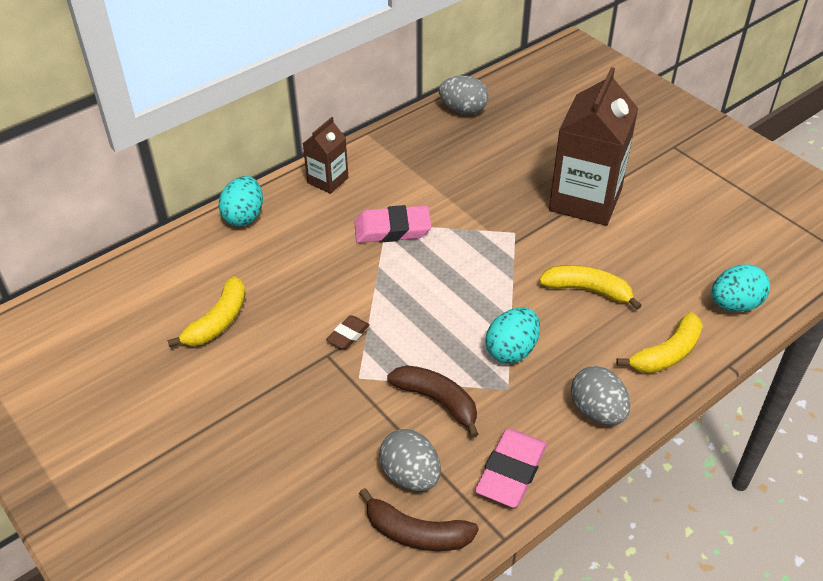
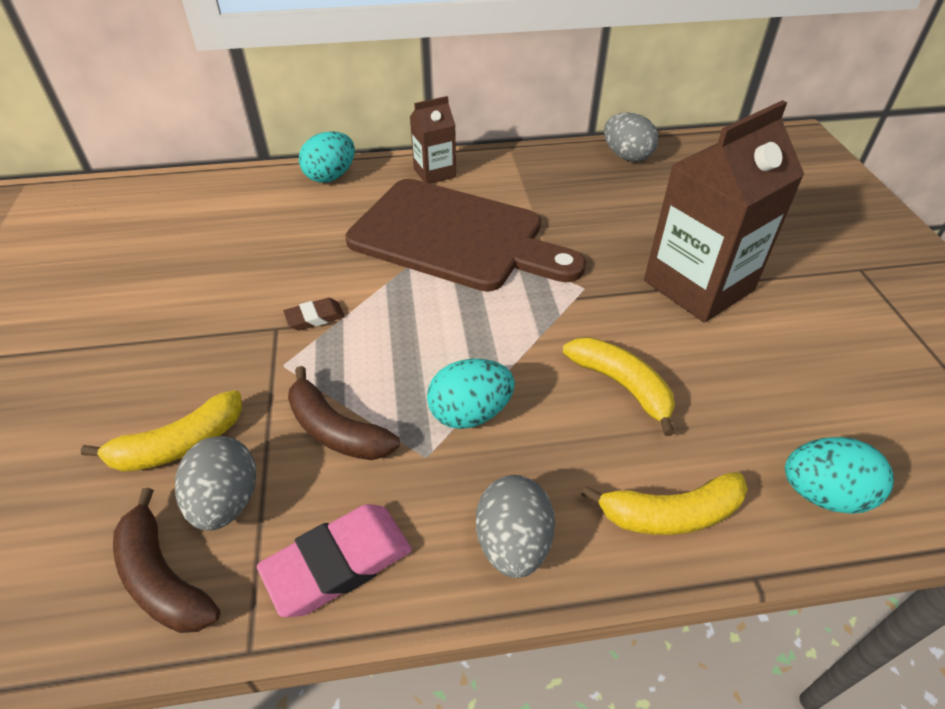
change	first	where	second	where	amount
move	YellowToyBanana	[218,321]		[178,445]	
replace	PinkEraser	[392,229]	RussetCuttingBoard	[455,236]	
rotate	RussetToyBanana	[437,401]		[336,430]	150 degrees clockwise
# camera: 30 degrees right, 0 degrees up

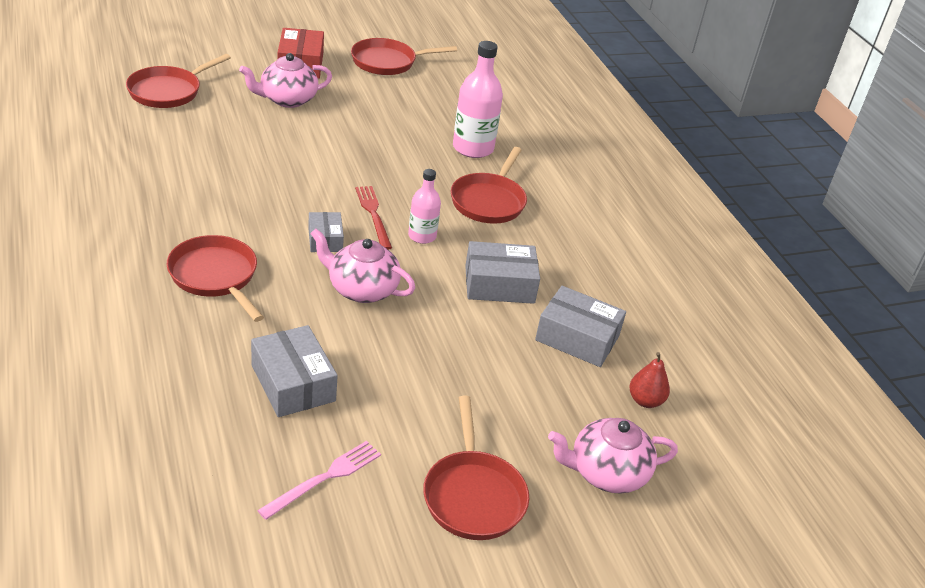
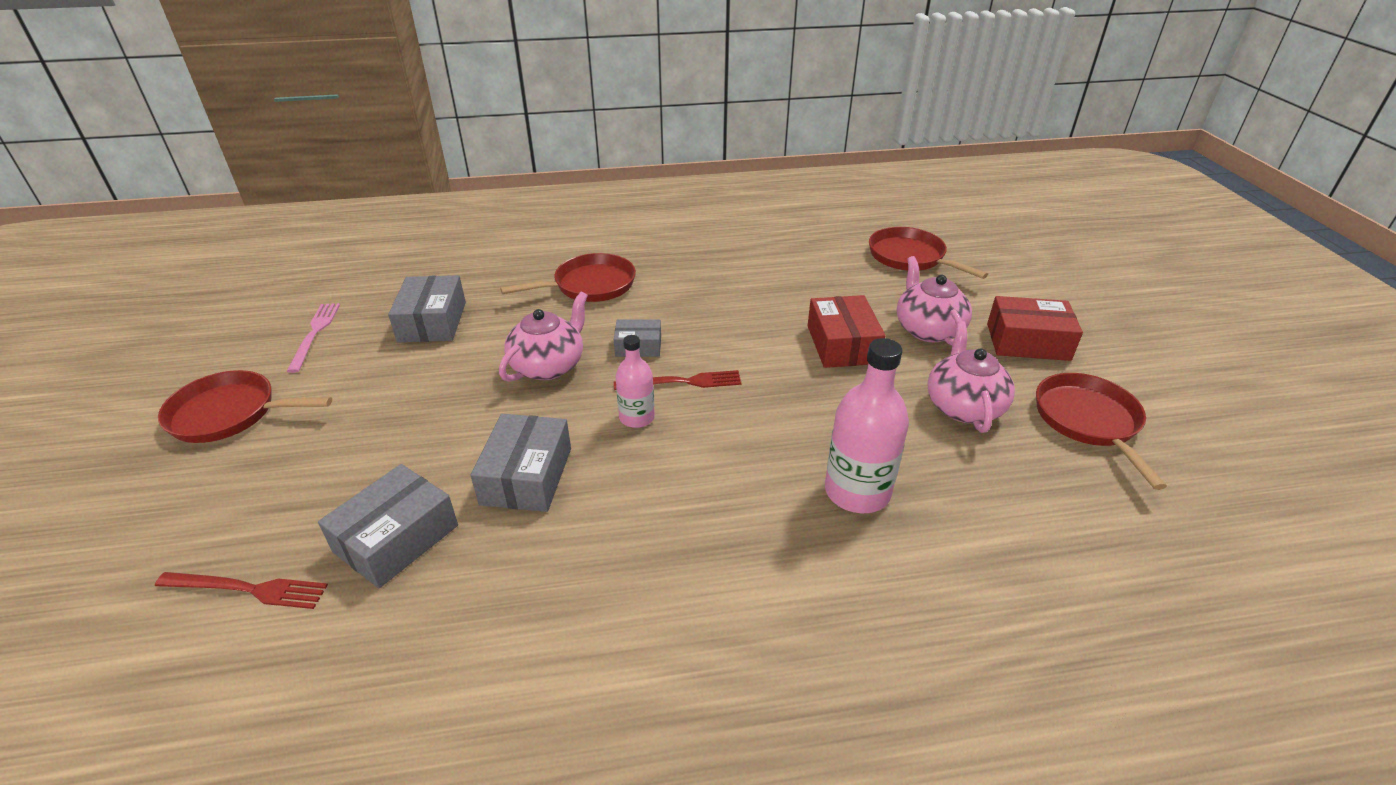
change	first	where	second	where	amount
rotate	GrayPackage	[293,383]		[432,322]	75 degrees counterclockwise
rotate	PinkDinnerFork	[324,478]		[315,334]	150 degrees counterclockwise
delete	ScarletSkillet	[489,201]			
move	PinkTeaPot	[606,473]		[963,406]	
replace	ScarletPear	[645,401]	ScarletDinnerFork	[247,589]	
insert			ScarletPackage	[842,344]	
# camera: 105 degrees right, 0 degrees up

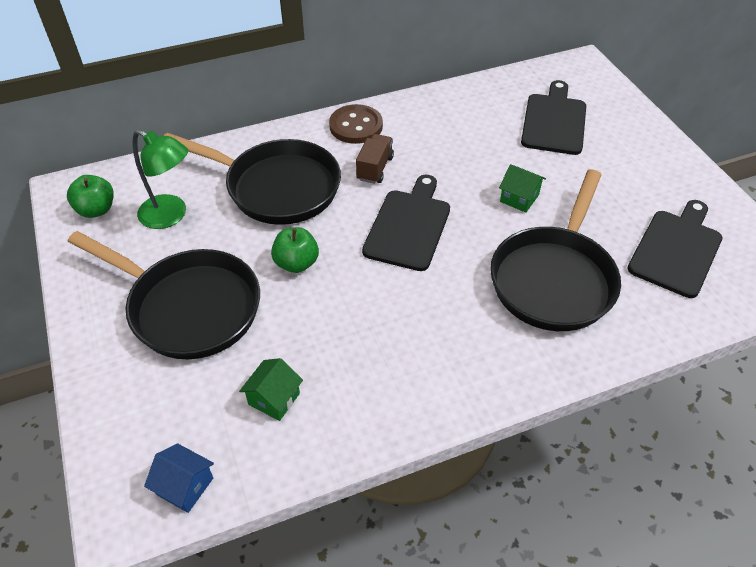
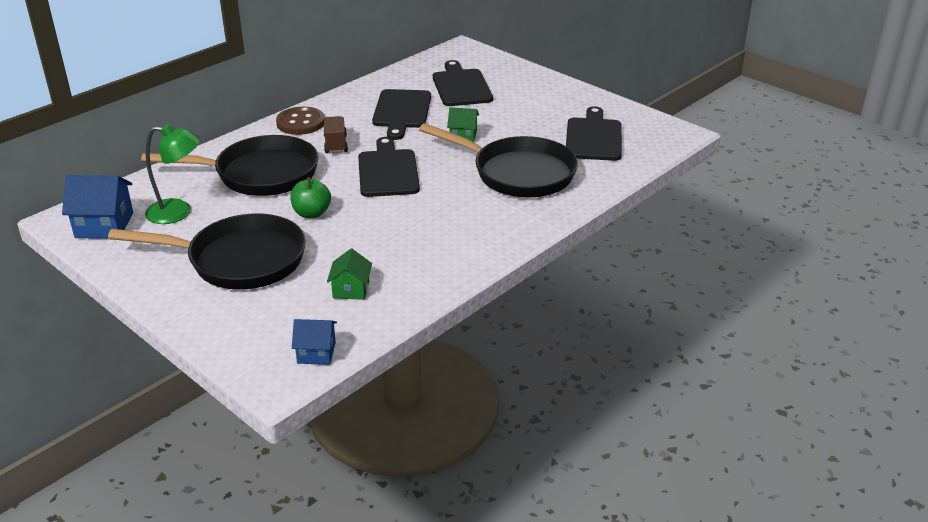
change	first	where	second	where	amount
replace	LeafGreenApple	[96,210]	CobaltHouse	[104,225]	
rotate	JetBlackSkillet	[554,278]		[517,173]	60 degrees counterclockwise
insert			JetBlackCuttingBoard	[402,111]	
# camera: 25 degrees left, 15 degrees down

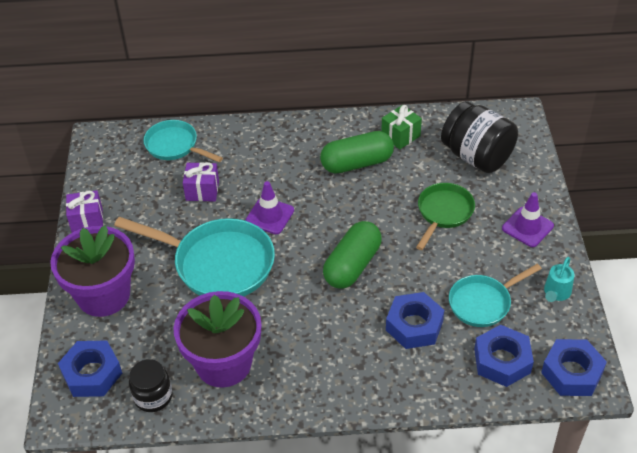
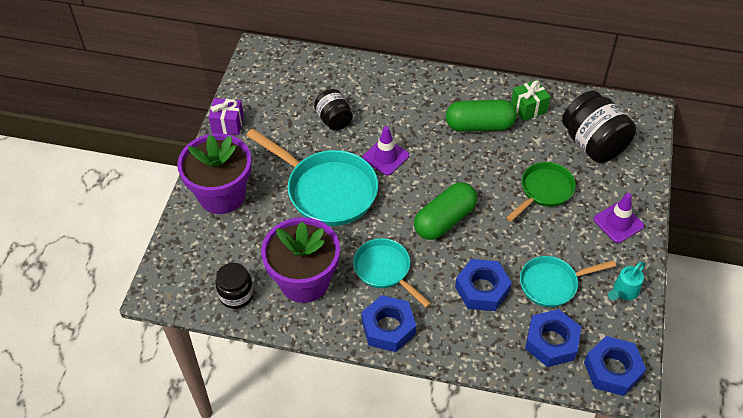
change	first	where	second	where	amount
move	CobaltNut	[92,373]		[388,327]	
move	TealSkillet	[175,146]		[385,270]	
replace	PurplePresent	[202,190]	JetBlackPreserveJar	[334,120]	
# camera: 15 degrees right, 5 degrees up

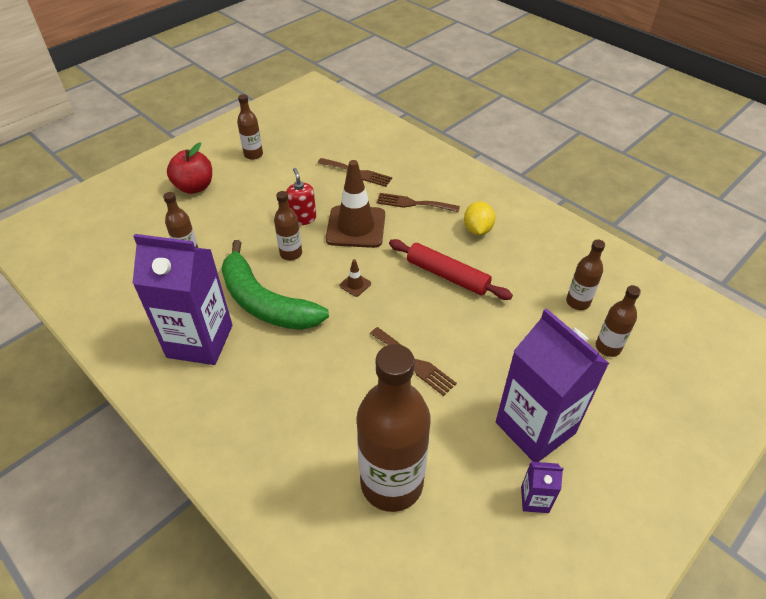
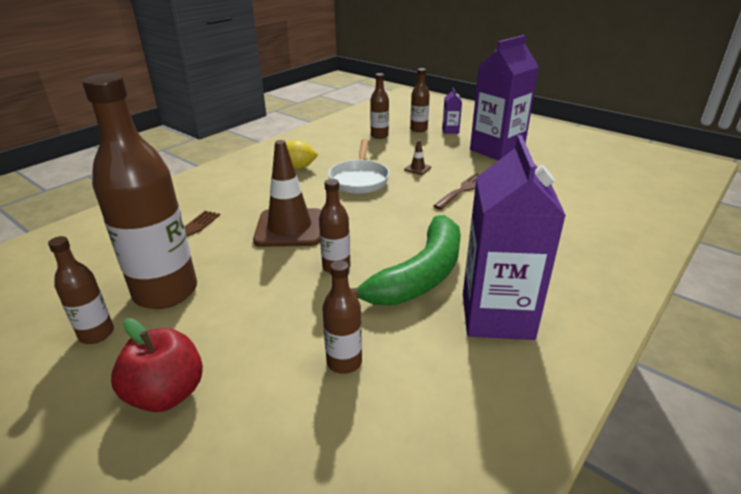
change	first	where	second	where	amount
delete	ScarletSoapDispenser	[303,218]			
move	RussetSafetyCone	[355,284]		[417,168]	
move	RussetBottle	[392,483]		[166,292]	
delete	RussetDinnerFork	[413,203]			
replace	ScarletRollingPin	[447,275]	WhiteSkillet	[359,179]	
move	PurpleCarton	[534,499]		[450,131]	
# camera: 95 degrees left, 15 degrees down

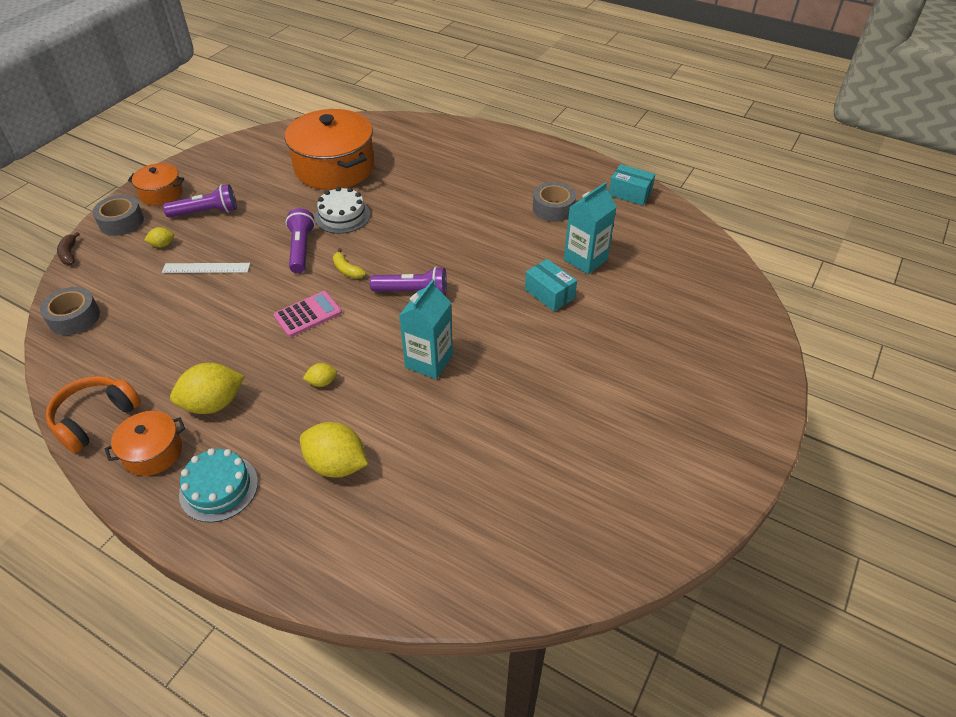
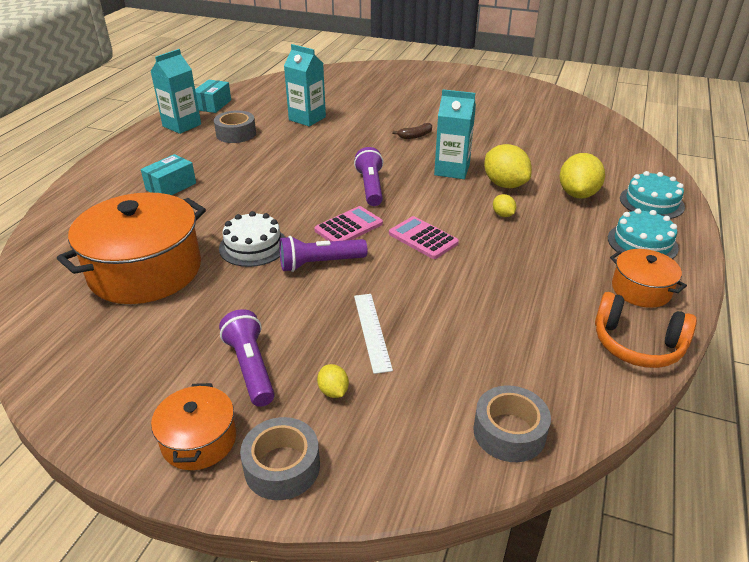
change	first	where	second	where	amount
move	RussetToyBanana	[69,254]		[415,136]	
move	YellowCitrusFruit	[213,404]		[504,184]	
replace	YellowToyBanana	[347,270]	PinkPocketCalculator	[349,227]	
move	TealPackage	[549,294]		[171,186]	
insert			TealCarton	[182,125]	
insert			TealCake	[651,202]	
# camera: 100 degrees left, 10 degrees down

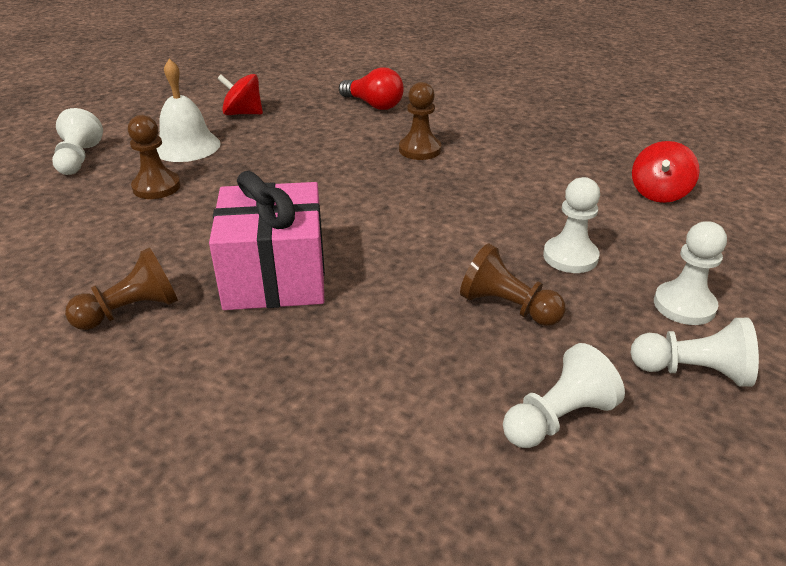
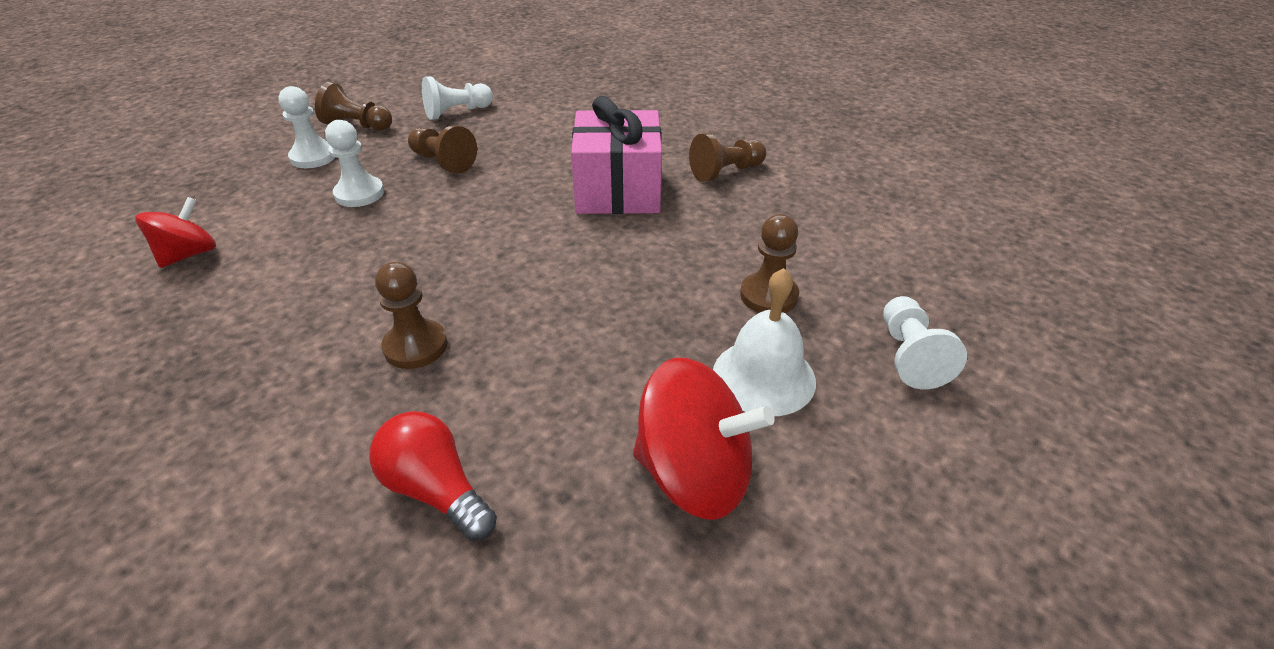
change	first	where	second	where	amount
resize	ScarletWhirligig	[243,113]		[694,474]	x1.58
recolor	WhiteGamePawn	[692,371]	RussetGamePawn	[357,126]	
# camera: 175 degrees left, 5 degrees up

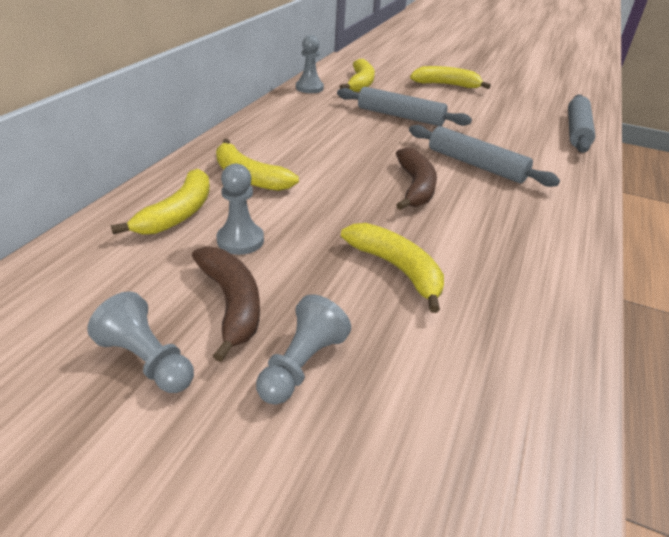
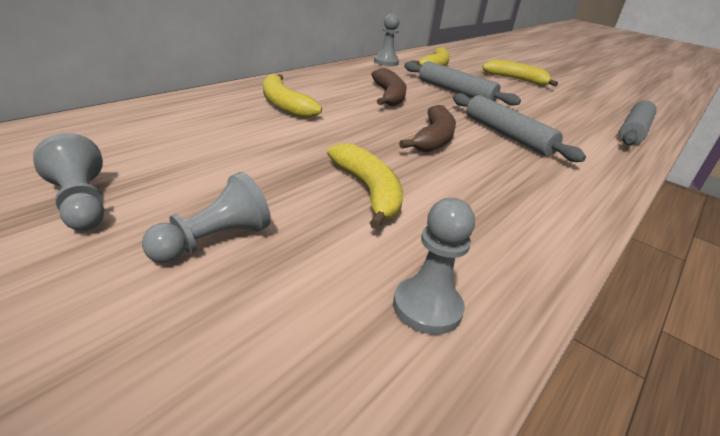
change	first	where	second	where	amount
delete	YellowToyBanana	[178,213]			
move	RussetToyBanana	[232,304]		[389,96]	
move	GrayGamePawn	[240,240]		[427,307]	
# camera: 15 degrees right, 5 degrees down

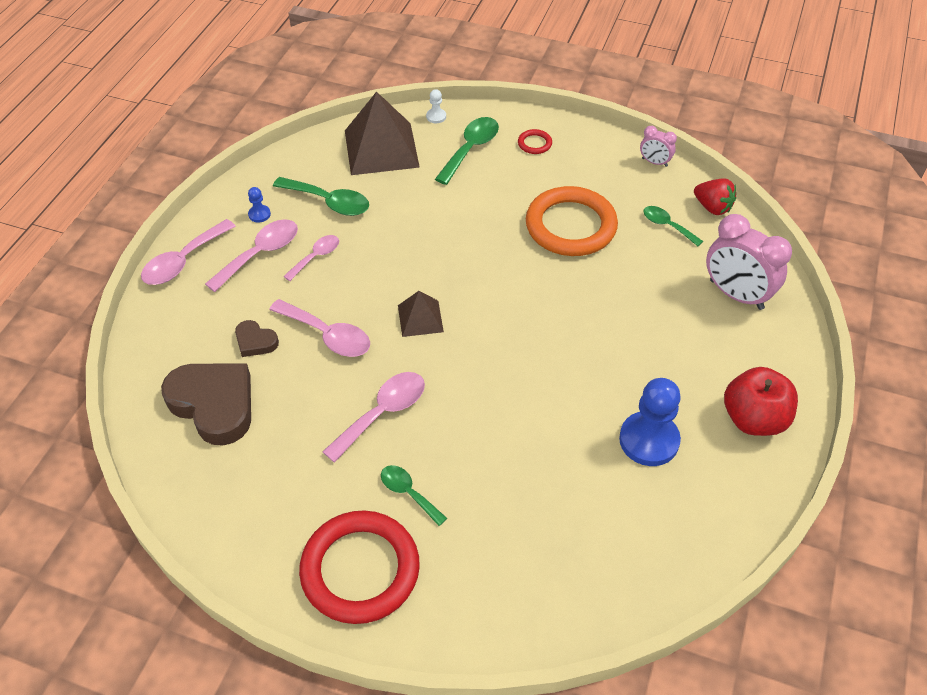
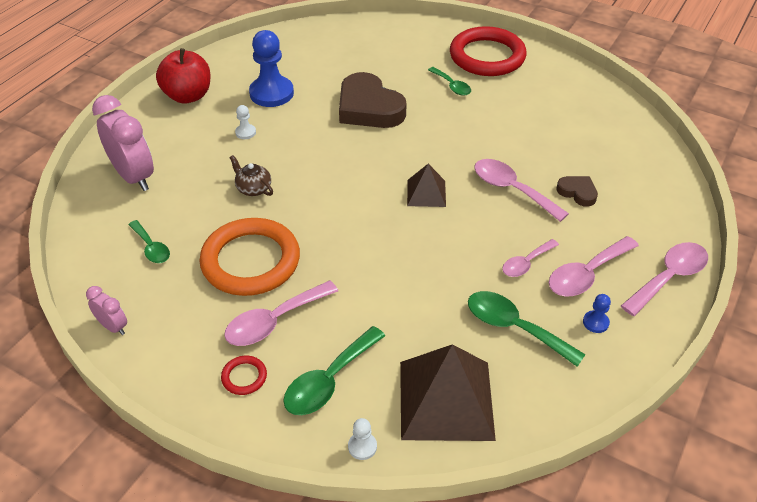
change	first	where	second	where	amount
move	RussetHeart	[214,404]		[369,108]	
move	PinkSpoon	[382,413]		[274,321]	
delete	ScarletToyStrawberry	[712,207]			
insert			RussetTeaPot	[253,188]	
insert			WhiteGamePawn	[245,132]	
# camera: 170 degrees left, 5 degrees down

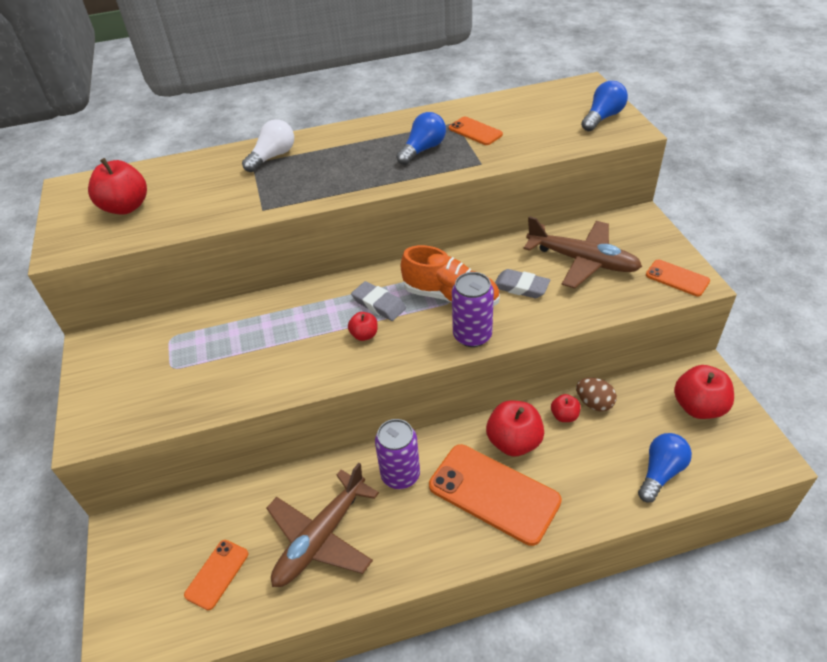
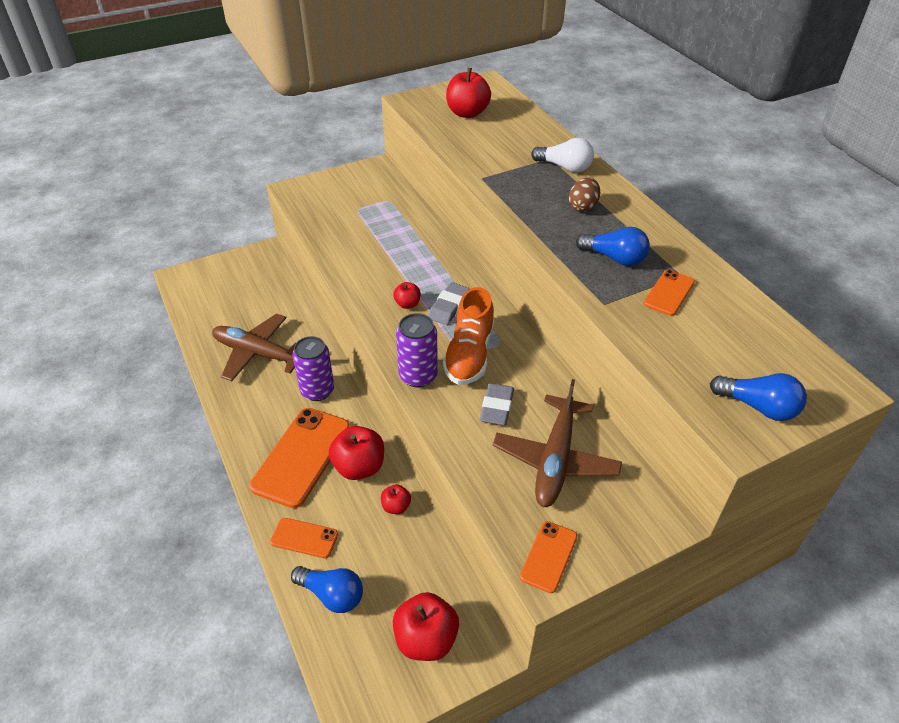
change	first	where	second	where	amount
move	OrangeColouredMobilePhone	[217,574]		[304,538]	
move	RussetEgg	[594,403]		[583,207]	
# camera: 75 degrees right, 0 degrees up

